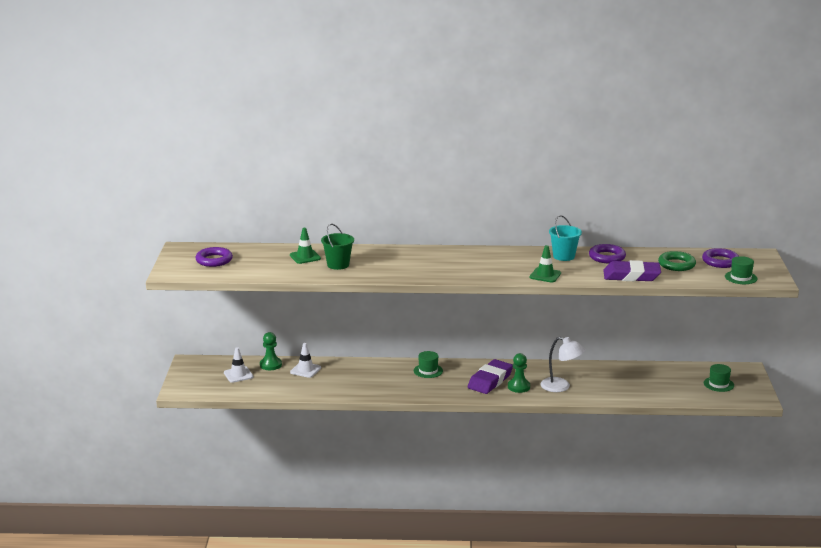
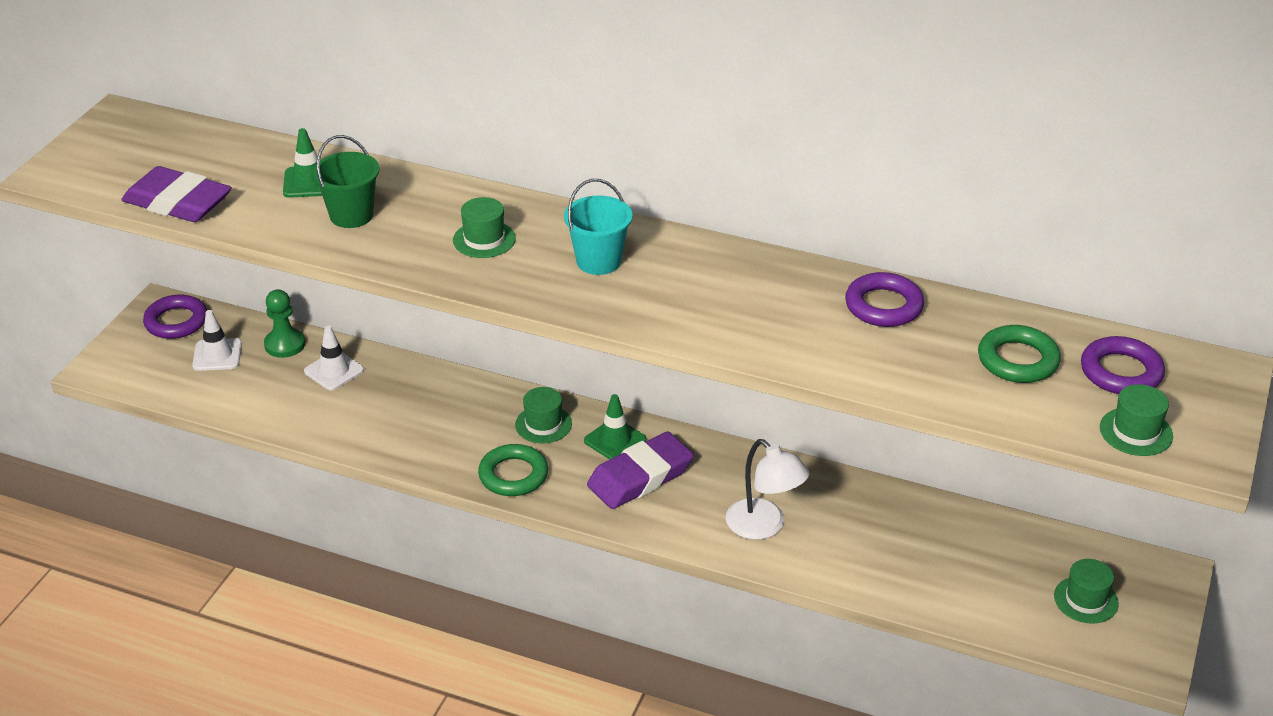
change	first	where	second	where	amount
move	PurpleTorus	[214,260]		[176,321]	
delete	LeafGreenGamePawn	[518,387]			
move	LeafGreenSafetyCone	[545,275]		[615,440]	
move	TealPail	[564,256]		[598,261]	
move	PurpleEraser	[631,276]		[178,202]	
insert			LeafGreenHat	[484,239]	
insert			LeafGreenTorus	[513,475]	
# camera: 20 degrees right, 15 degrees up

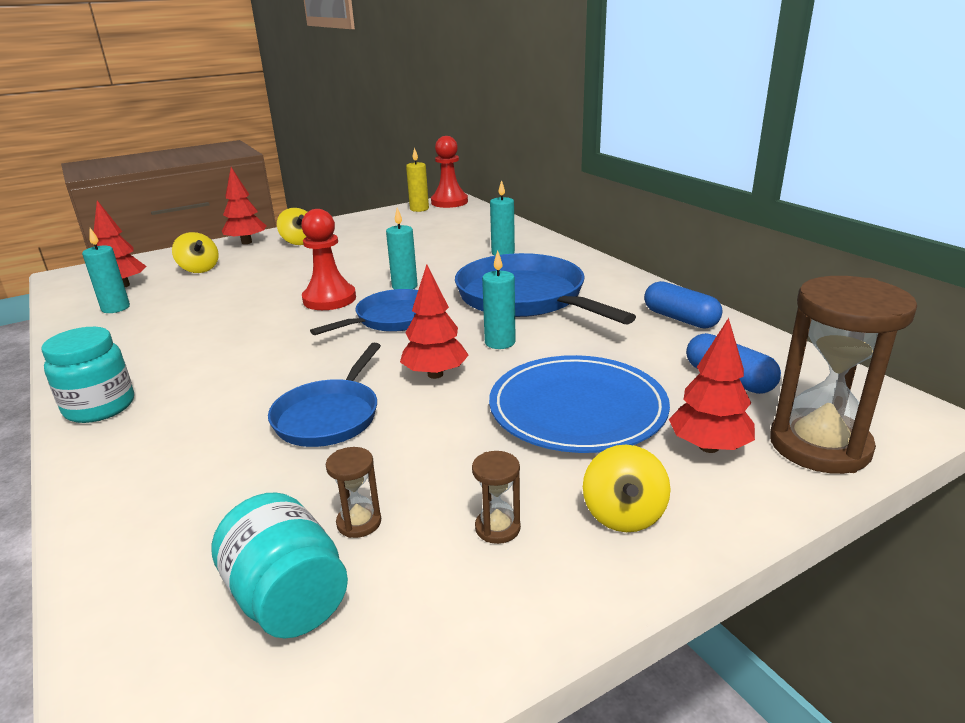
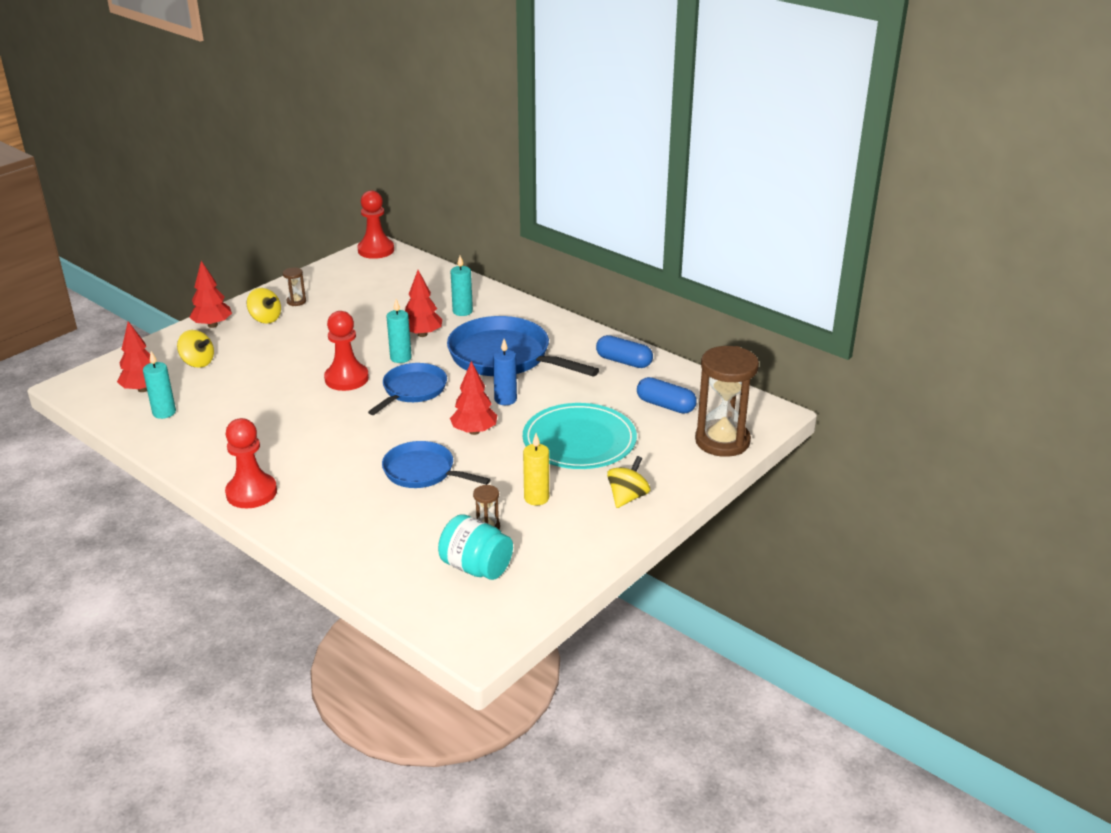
change	first	where	second	where	amount
replace	TealPreserveJar	[100,407]	ScarletGamePawn	[251,493]	
rotate	CobaltSkillet	[329,416]		[423,472]	120 degrees clockwise
move	YellowPillarCandle	[419,209]		[536,498]	
move	RussetSandglass	[497,528]		[296,301]	
recolor	TealPillarCandle	[500,342]	CobaltPillarCandle	[505,399]	
recolor	CobaltFlatDish	[577,408]	TealFlatDish	[579,441]	
rotate	YellowWhirligig	[623,515]		[627,497]	135 degrees counterclockwise
move	ScarletToyTree	[709,447]		[422,334]	
# camera: 20 degrees left, 5 degrees up

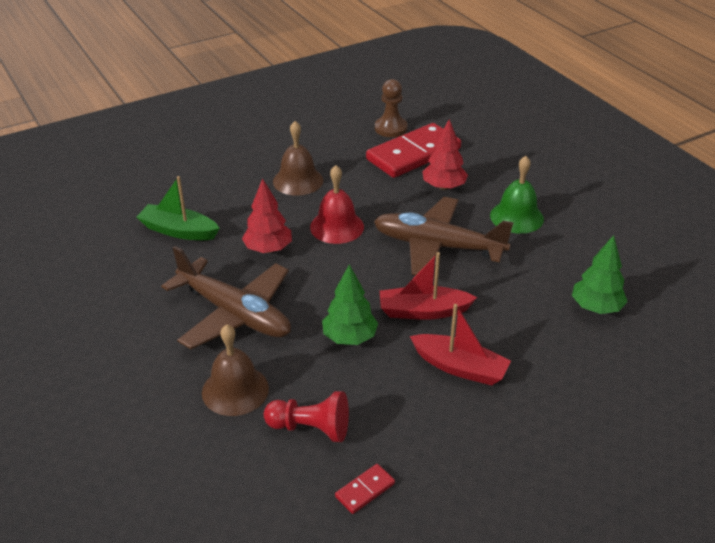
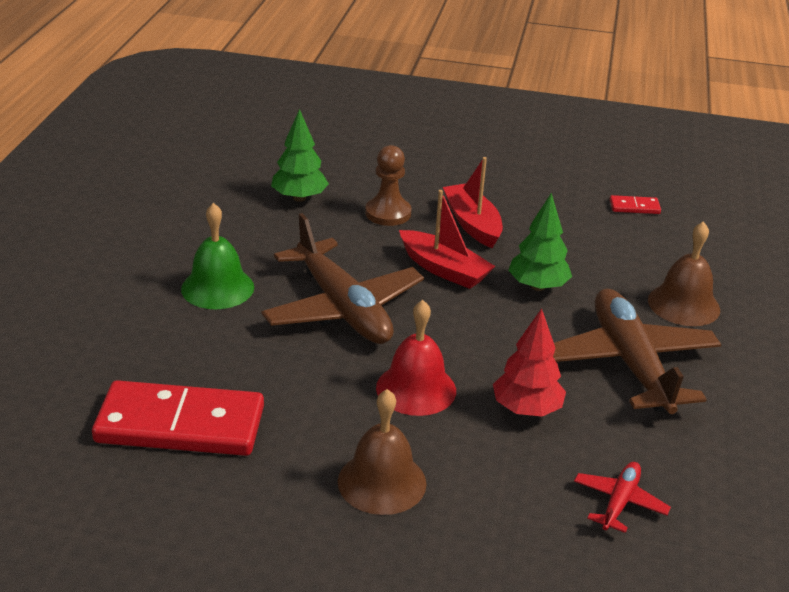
change	first	where	second	where	amount
replace	LeafGreenBoat	[178,231]	ScarletAeroplane	[619,502]	
delete	ScarletGamePawn	[311,428]			
move	RussetGamePawn	[391,128]		[388,213]	
delete	ScarletToyTree	[443,187]			
# camera: 140 degrees left, 5 degrees down

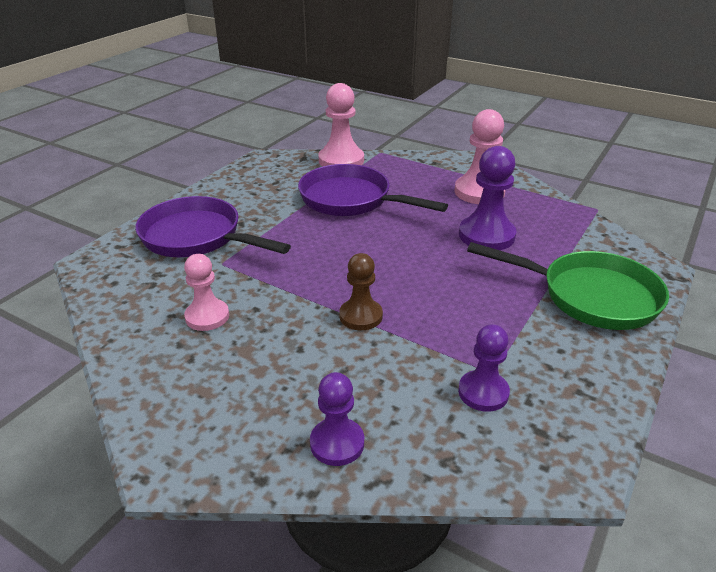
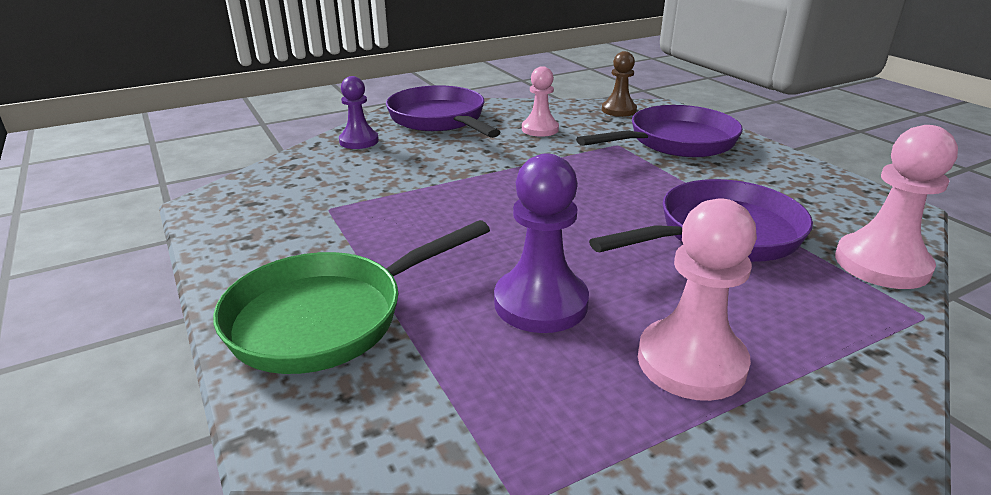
change	first	where	second	where	amount
move	RussetGamePawn	[361,316]		[618,110]	
delete	PurpleGamePawn	[483,392]			
insert			PurpleSkillet	[440,120]	
# camera: 120 degrees right, 5 degrees down

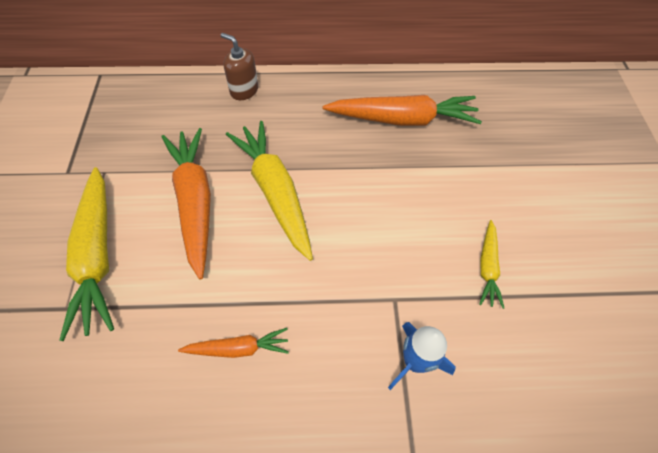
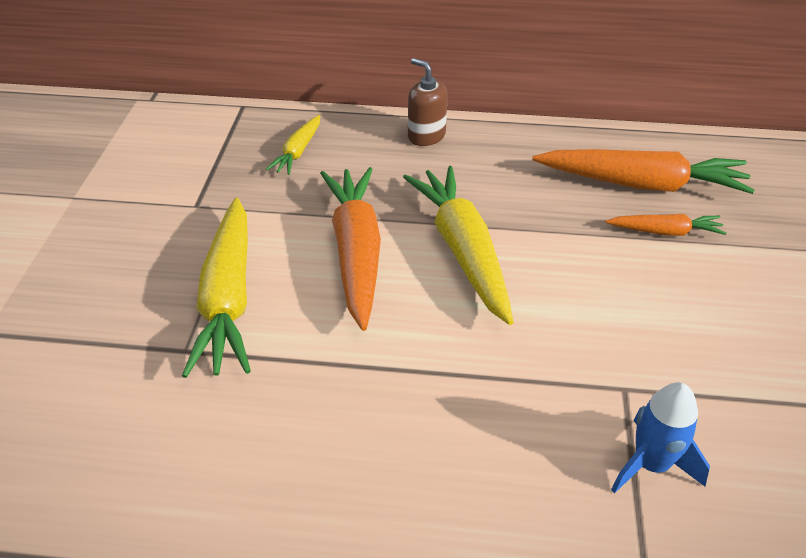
change	first	where	second	where	amount
move	OrangeColouredToyCarrot	[238,348]		[665,232]	
move	YellowToyCarrot	[487,267]		[298,152]	
# camera: 10 degrees right, 15 degrees down

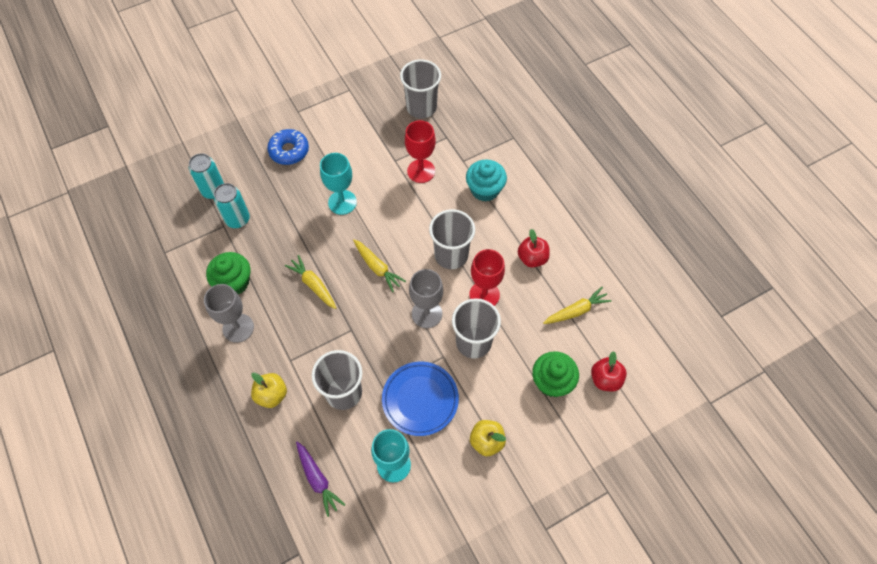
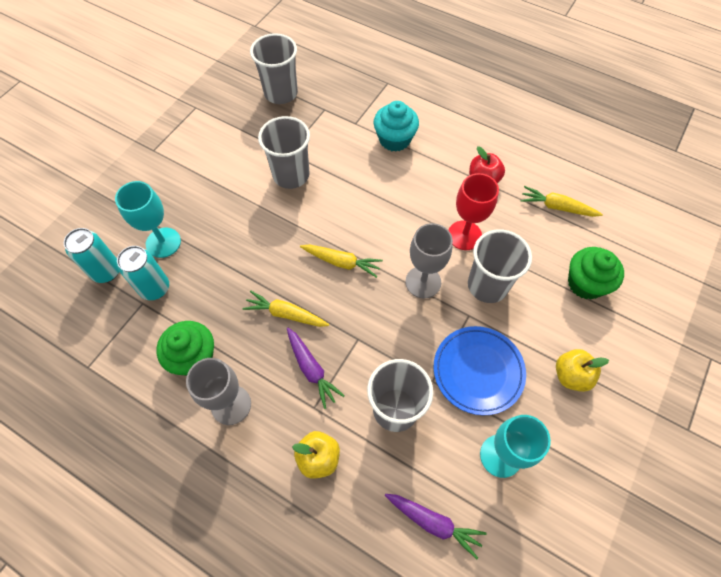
change	first	where	second	where	amount
delete	CobaltDoughnut	[289,151]			
move	TealWineGlass	[342,202]		[163,242]	
delete	ScarletWineGlass	[421,171]			
move	GrayTumbler	[451,255]		[291,175]	
rotate	YellowToyCarrot	[576,311]		[557,207]	105 degrees counterclockwise
delete	ScarletApple	[605,379]			
insert			PurpleToyCarrot	[311,369]	
# camera: 30 degrees left, 0 degrees up

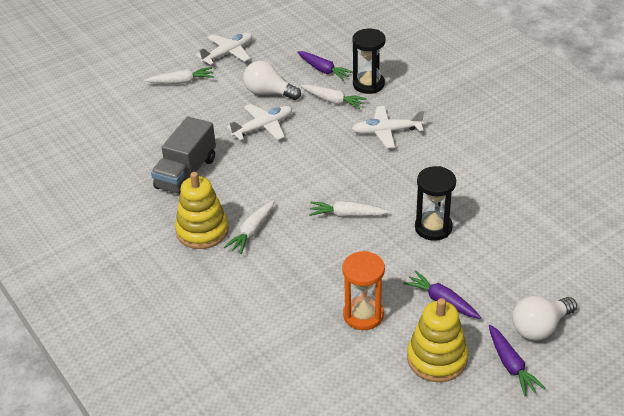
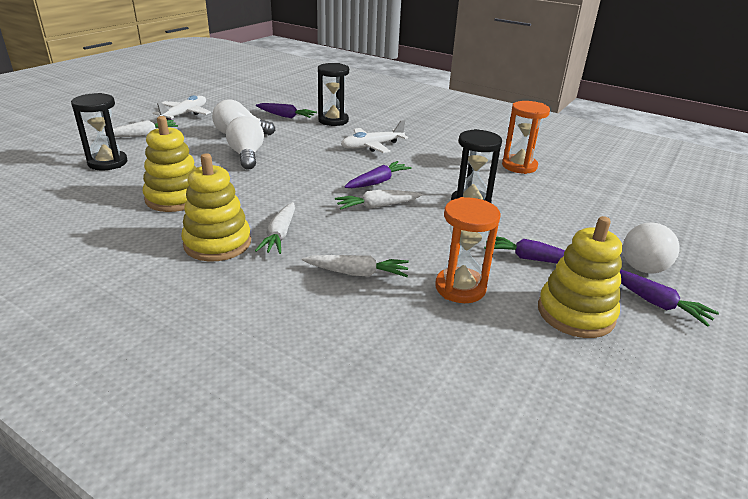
change	first	where	second	where	amount
replace	GrayTruck	[186,173]	YellowStackingToy	[175,198]	
replace	WhiteAeroplane	[263,127]	WhiteLightbulb	[247,156]	
move	WhiteToyCarrot	[333,101]		[357,273]	
insert			JetBlackSandglass	[108,163]	
insert			PurpleToyCarrot	[377,182]	
insert			OrangeColouredSandglass	[519,166]	
# camera: 25 degrees left, 10 degrees down

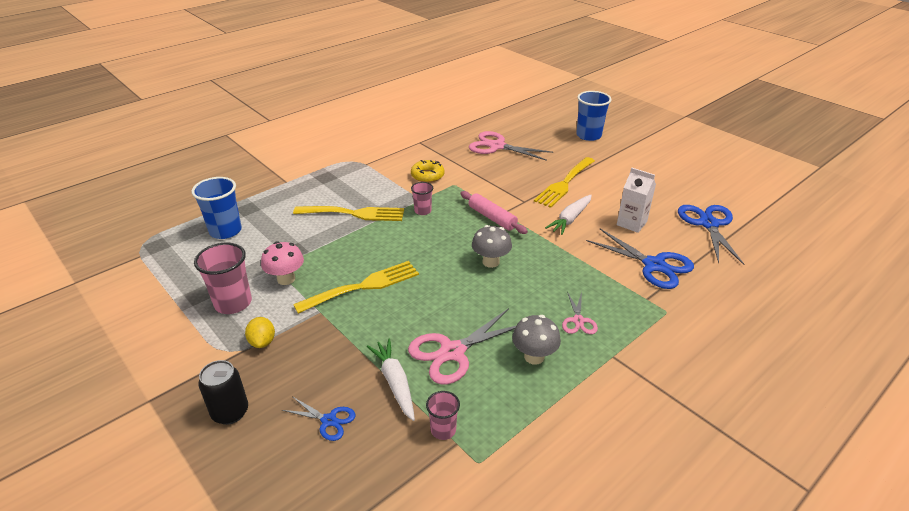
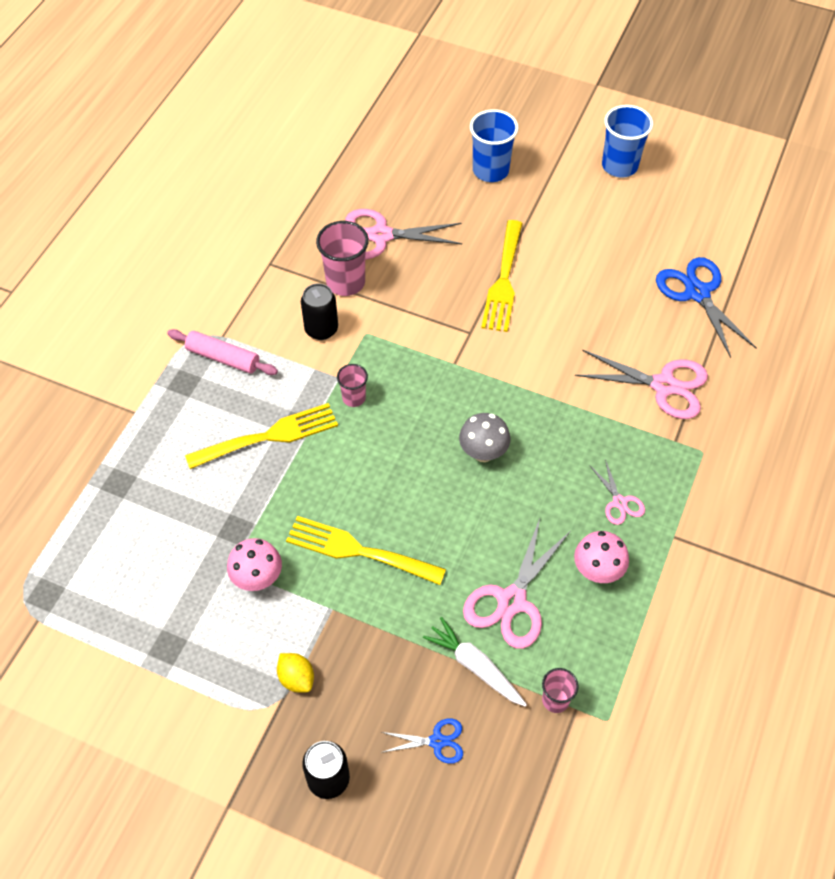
change	first	where	second	where	amount
move	CobaltTumbler	[225,231]		[619,166]	
move	PinkTumbler	[233,303]		[345,282]	
rotate	YellowDinnerFork	[363,286]		[358,551]	105 degrees counterclockwise
replace	YellowDoughnut	[427,176]	JetBlackTin	[321,329]	
move	PinkRollingPin	[492,218]		[223,358]	
recolor	GrayFungus	[534,356]	PinkFungus	[597,571]	
delete	WhiteToyCarrot	[570,219]			
recolor	CobaltShears	[654,265]	PinkShears	[663,385]	
delete	WhiteCarton	[631,223]			
# camera: 25 degrees left, 20 degrees up

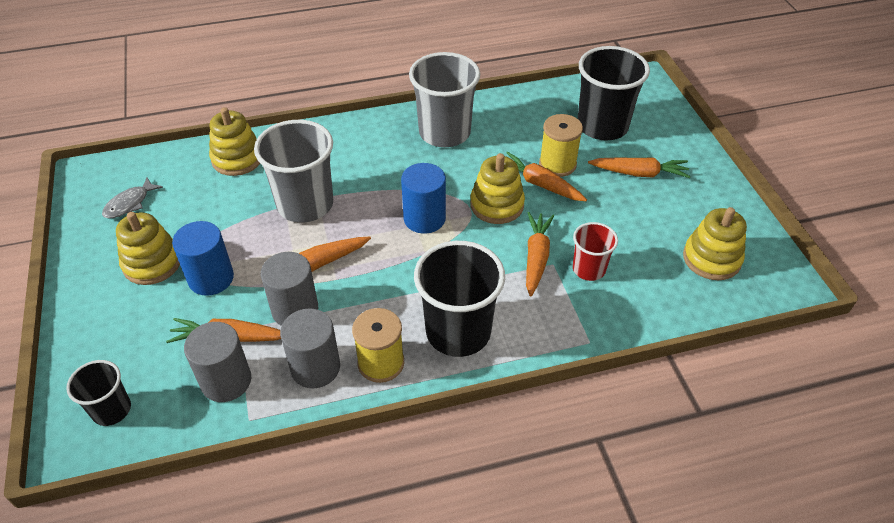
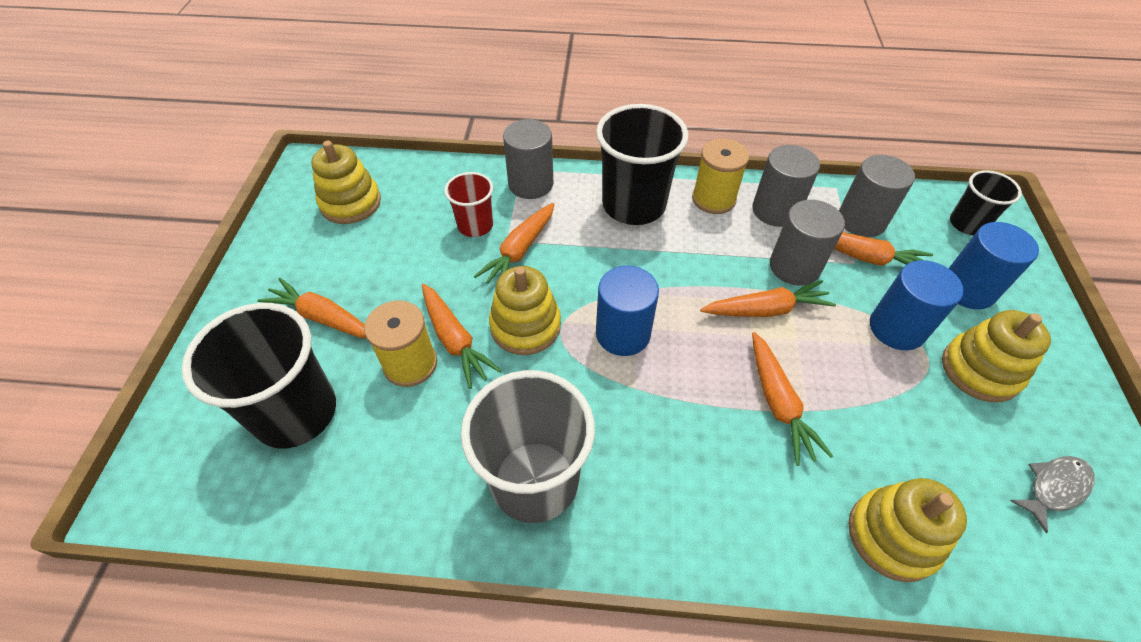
change	first	where	second	where	amount
replace	GrayTumbler	[305,204]	OrangeColouredToyCarrot	[778,403]	
insert			GraySolidCylinder	[530,184]	
insert			CobaltSolidCylinder	[967,289]	
# camera: 160 degrees left, 5 degrees up

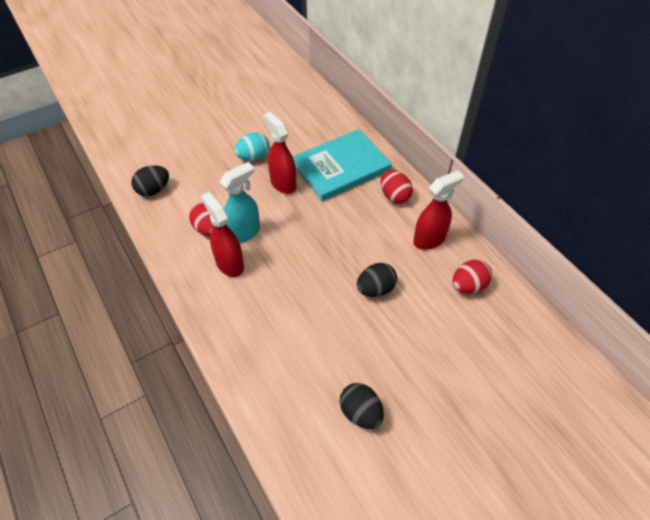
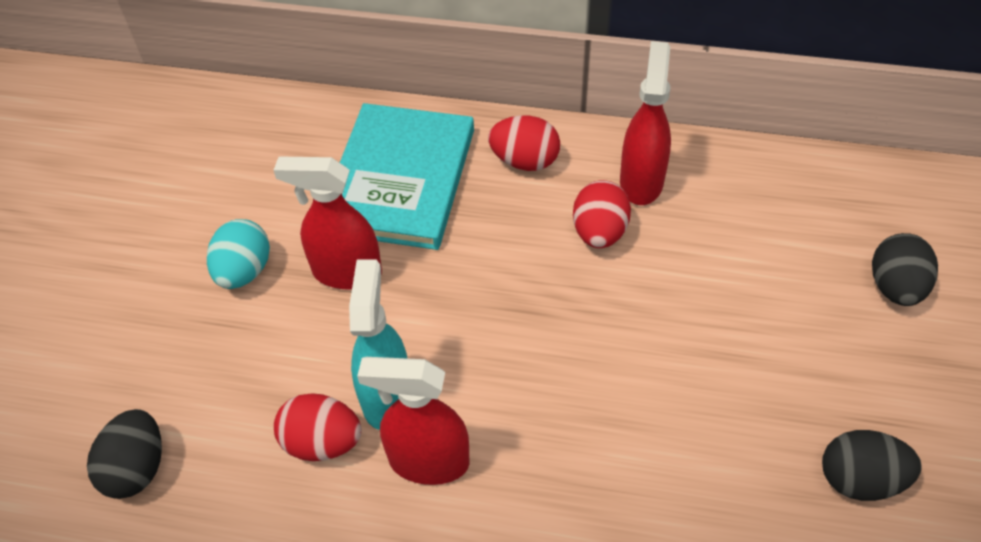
change	first	where	second	where	amount
move	JetBlackEgg	[375,289]		[895,287]	
move	ScarletEgg	[468,286]		[599,232]	
# camera: 45 degrees left, 0 degrees up

